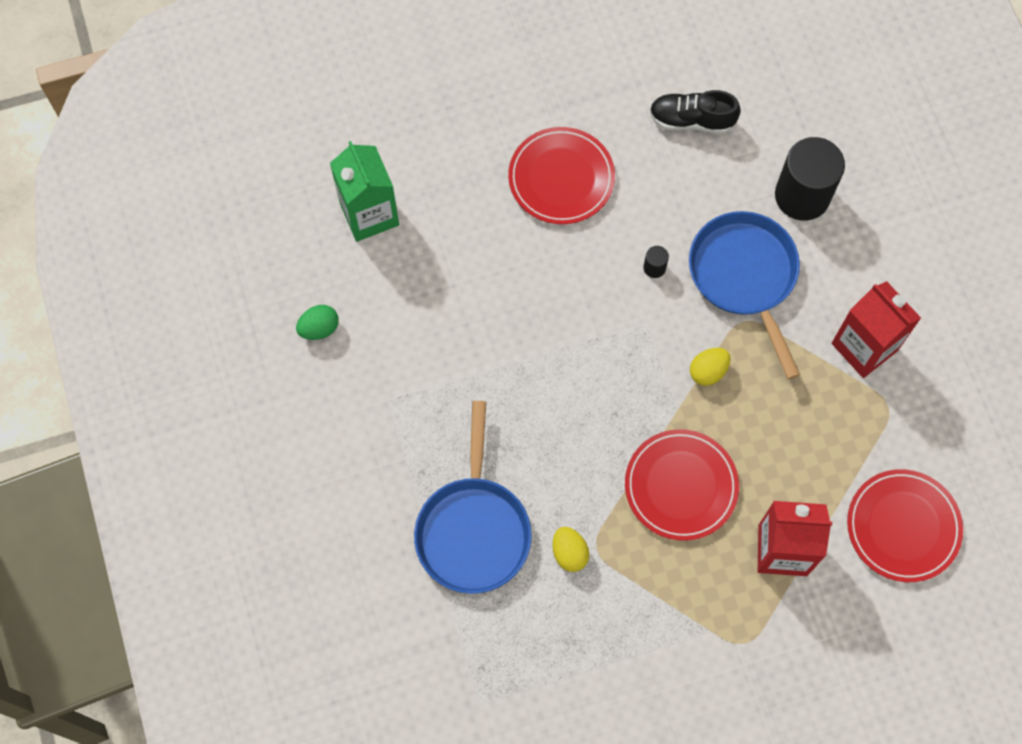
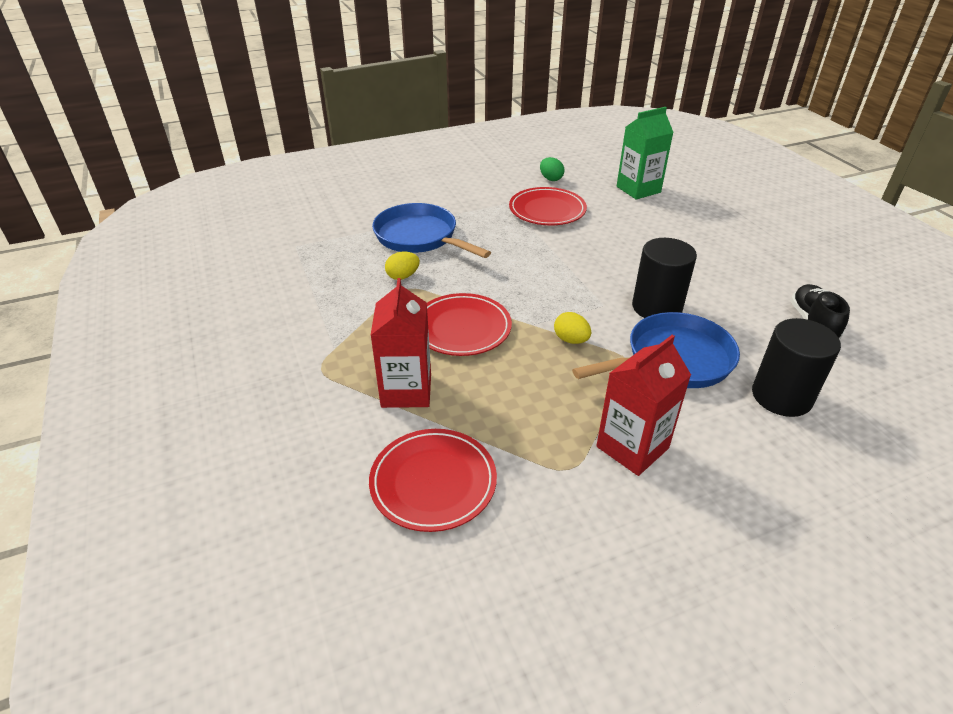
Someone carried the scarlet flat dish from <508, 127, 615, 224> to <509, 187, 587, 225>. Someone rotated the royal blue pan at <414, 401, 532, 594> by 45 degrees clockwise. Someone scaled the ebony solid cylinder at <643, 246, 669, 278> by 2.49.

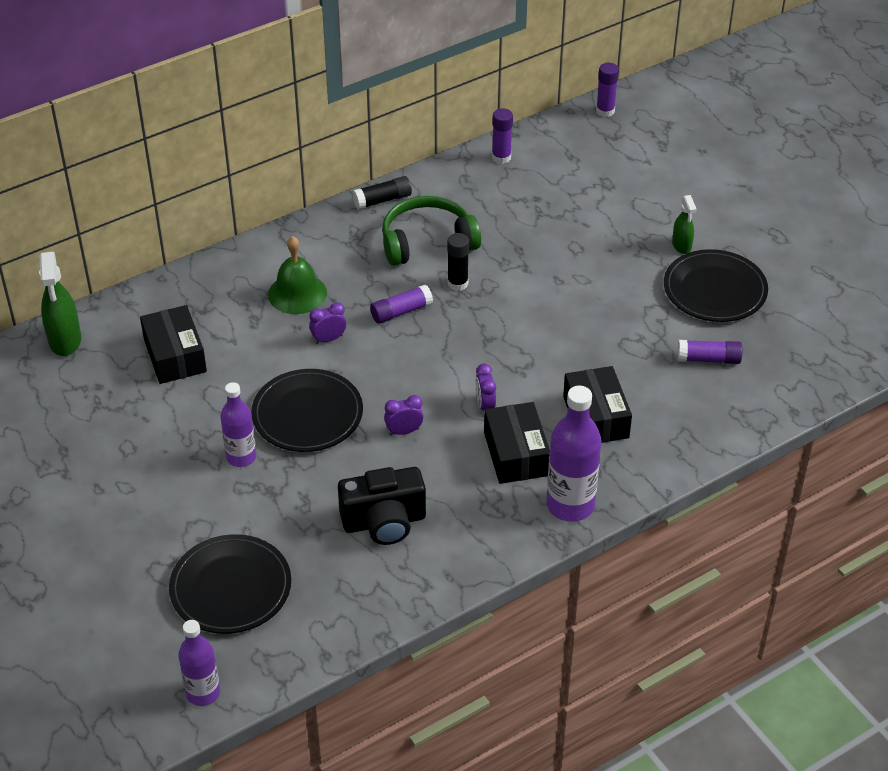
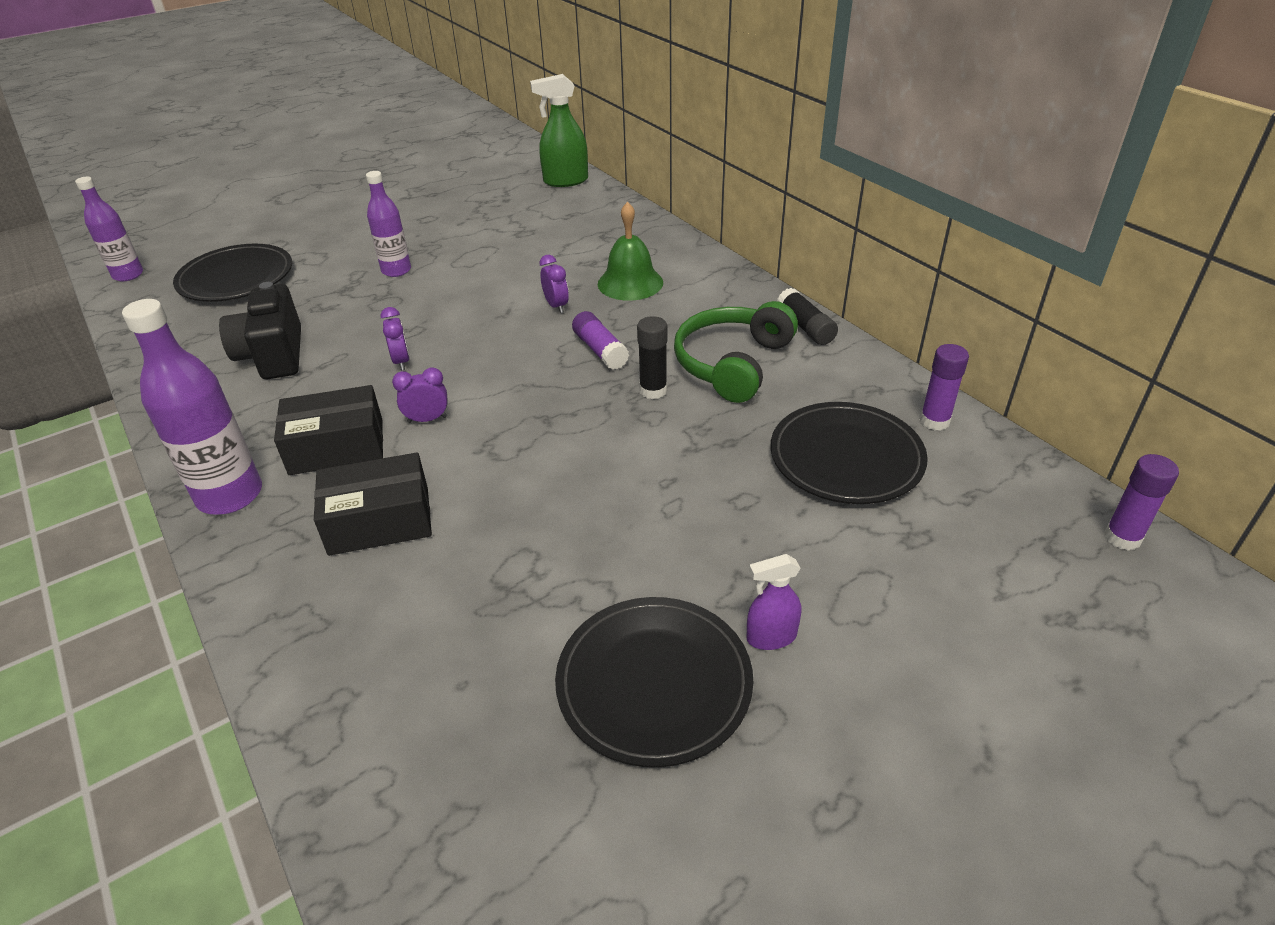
Someone took away the ebony parcel at <140, 305, 207, 384>. Someone took away the violet stick of glue at <677, 340, 742, 364>. Someone carried the ebony flat dish from <251, 369, 363, 452> to <771, 402, 928, 504>. Someone repainted the emerald spray cleaner at <672, 195, 697, 254>, which became the violet spray cleaner at <746, 554, 801, 650>. Someone rotated the emerald over-ear headphones at <382, 196, 481, 266> by 135 degrees counterclockwise.

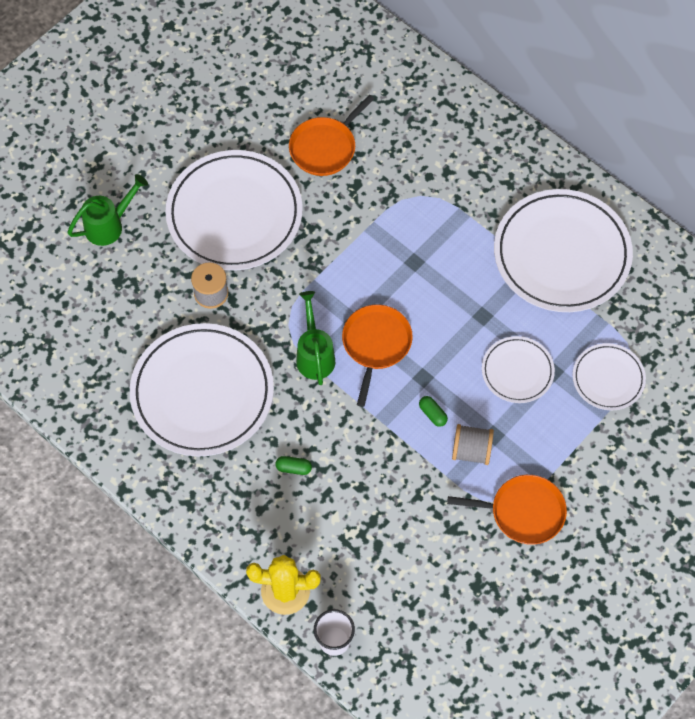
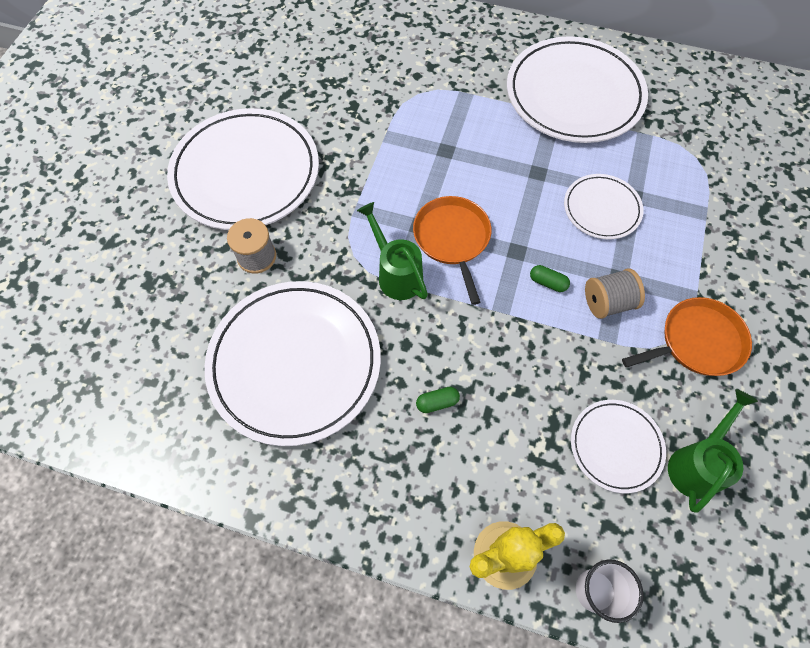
Someone took away the orange-coloured pan at <289, 95, 374, 176>. Someone carried the emerald sprinkling can from <67, 174, 148, 246> to <668, 389, 758, 513>. Someone carried the pure white flat dish from <573, 343, 646, 410> to <571, 400, 666, 493>.

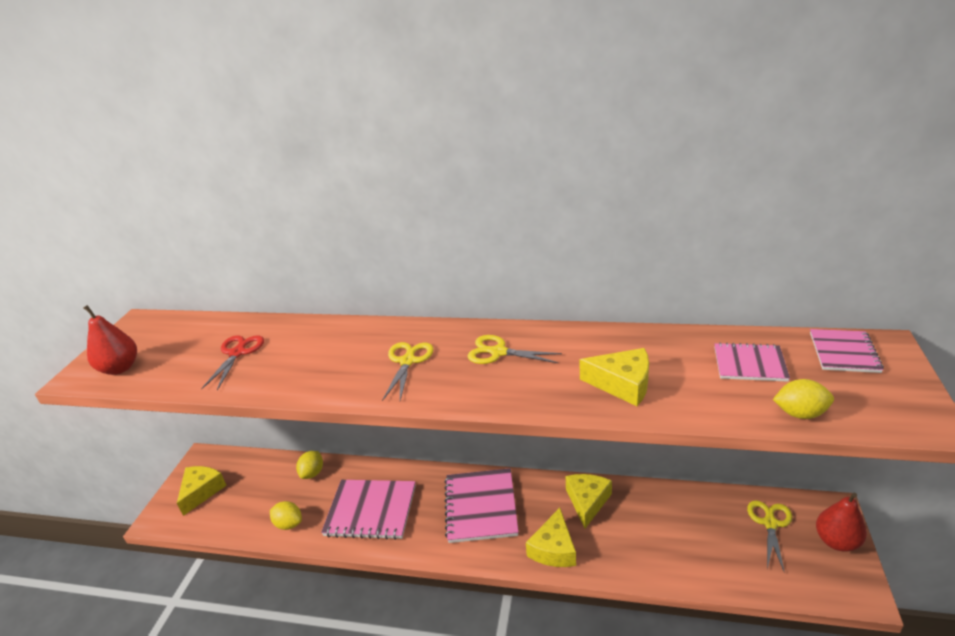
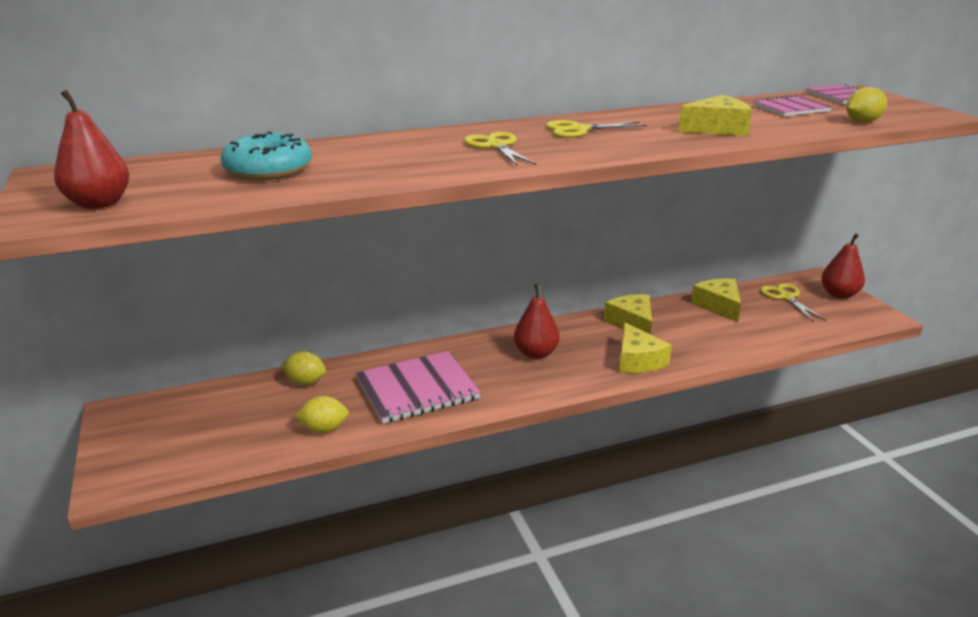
Someone carried the golden cheese from <177, 466, 227, 516> to <691, 278, 741, 322>. Someone swapped the scarlet pair of scissors at <201, 336, 264, 390> for the aqua glazed donut at <220, 131, 312, 180>. Someone swapped the rosy notepad at <445, 468, 519, 543> for the scarlet pear fruit at <514, 284, 559, 359>. Someone rotated the golden lemon at <296, 451, 323, 479> by 60 degrees counterclockwise.

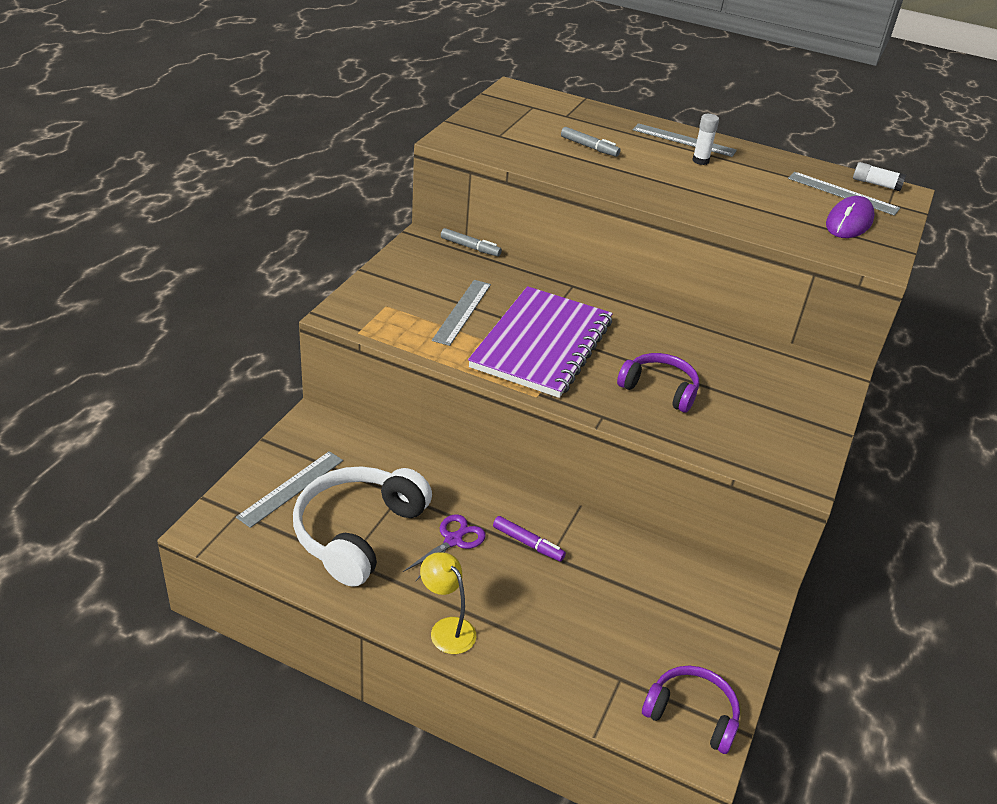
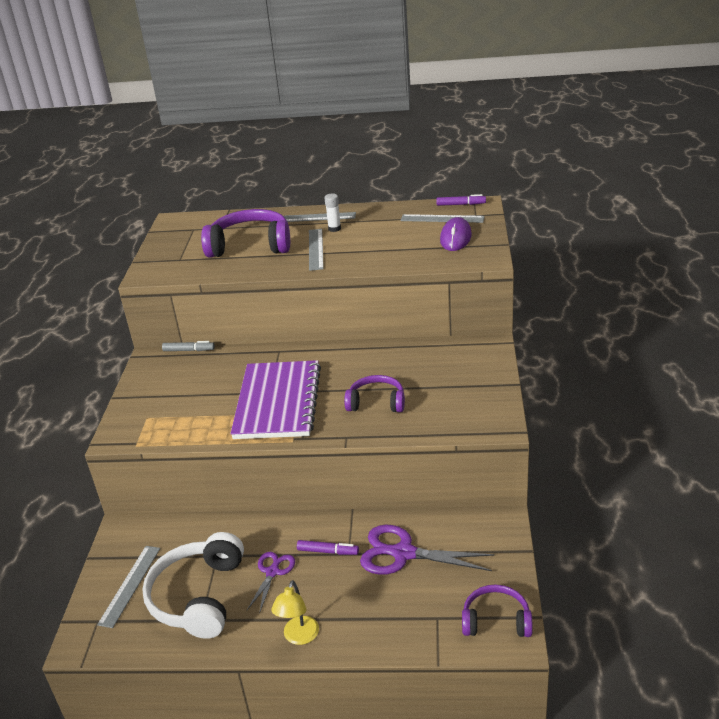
Someone put down the violet pair of scissors at <360, 525, 494, 575>. Someone carried the gray measuring stick from <432, 280, 491, 346> to <309, 229, 324, 271>. Someone swapped the gray marker at <561, 127, 621, 157> for the violet over-ear headphones at <201, 209, 290, 258>. Someone swapped the pure white stick of glue at <853, 162, 906, 191> for the violet marker at <436, 194, 486, 206>. Someone rotated the golden desk lamp at <420, 552, 476, 654> by 105 degrees counterclockwise.

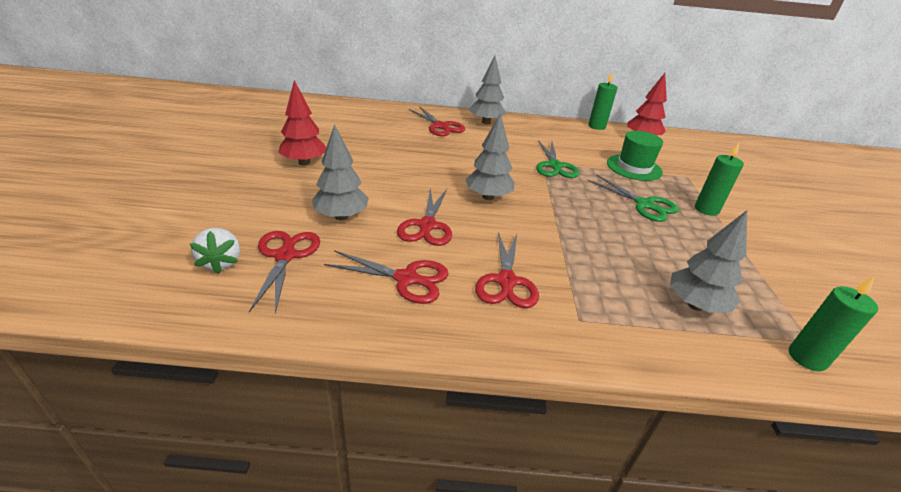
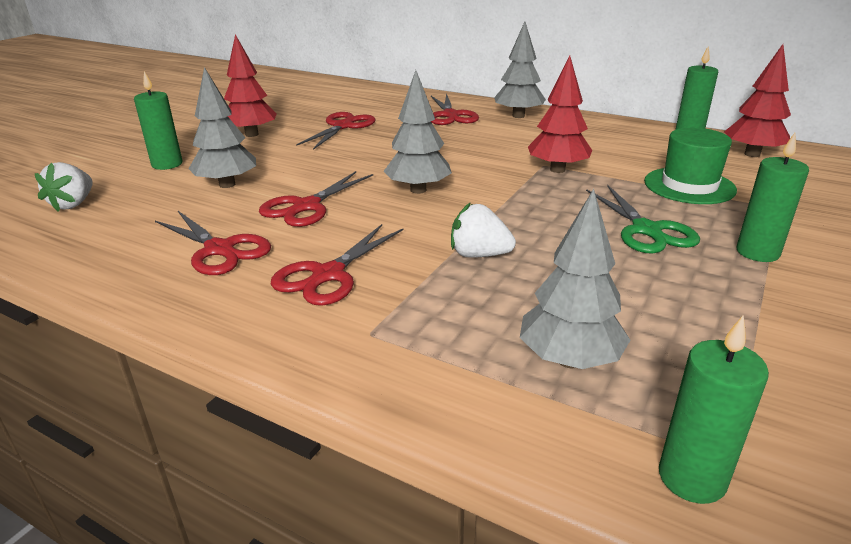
Someone put down the emerald candle at <134, 71, 182, 170>. Someone put down the pure white strawberry at <451, 202, 516, 258>. Someone carried the scarlet pair of scissors from <249, 231, 320, 314> to <296, 112, 376, 150>. Someone swapped the emerald pair of scissors at <536, 140, 579, 178> for the scarlet toy tree at <528, 56, 592, 173>.

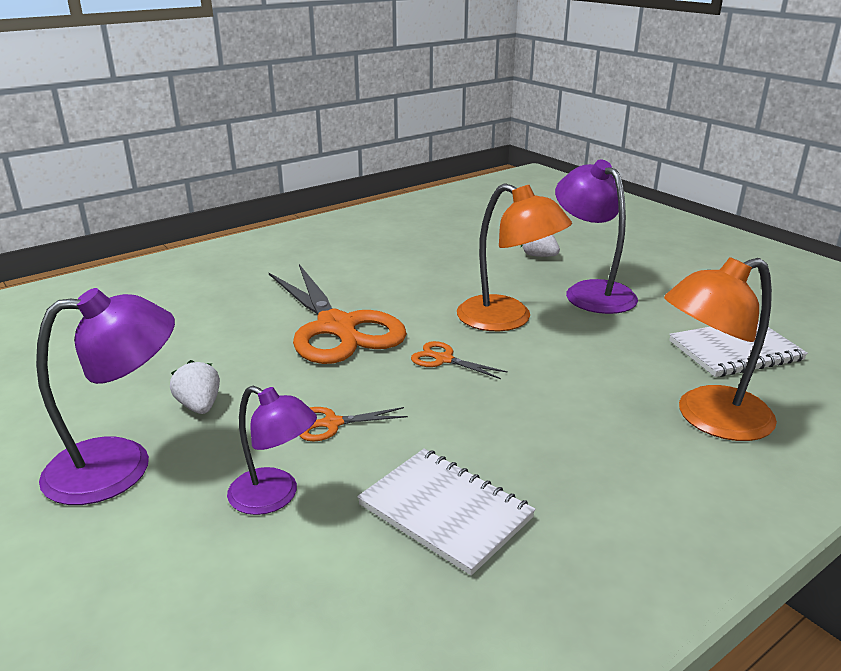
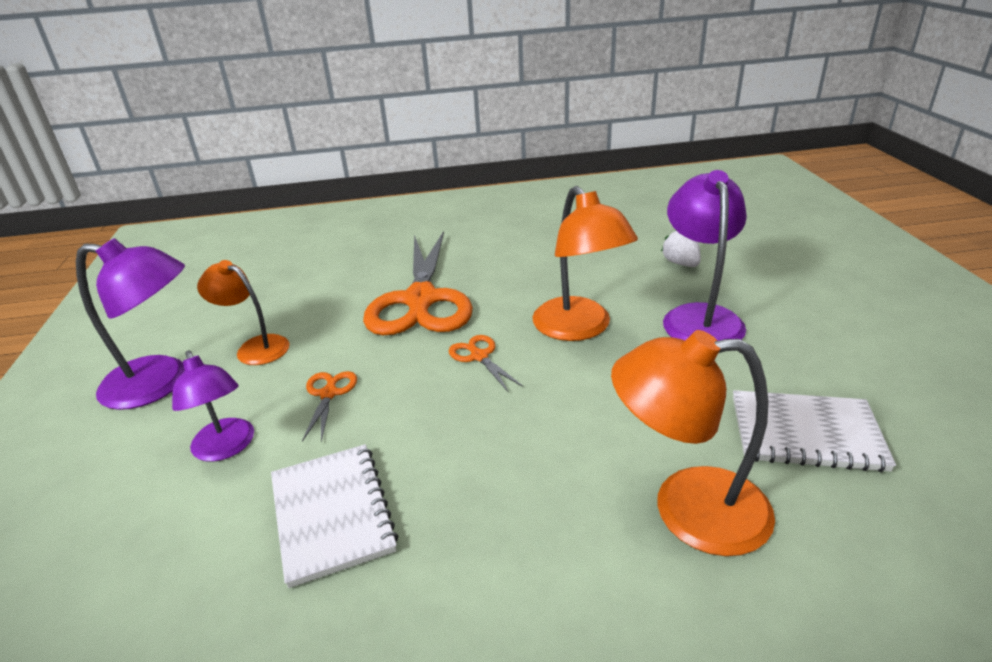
Someone swapped the pure white strawberry at <170, 360, 220, 414> for the orange-coloured desk lamp at <197, 260, 290, 365>. Someone rotated the orange-coloured pair of scissors at <299, 407, 408, 441> by 75 degrees clockwise.

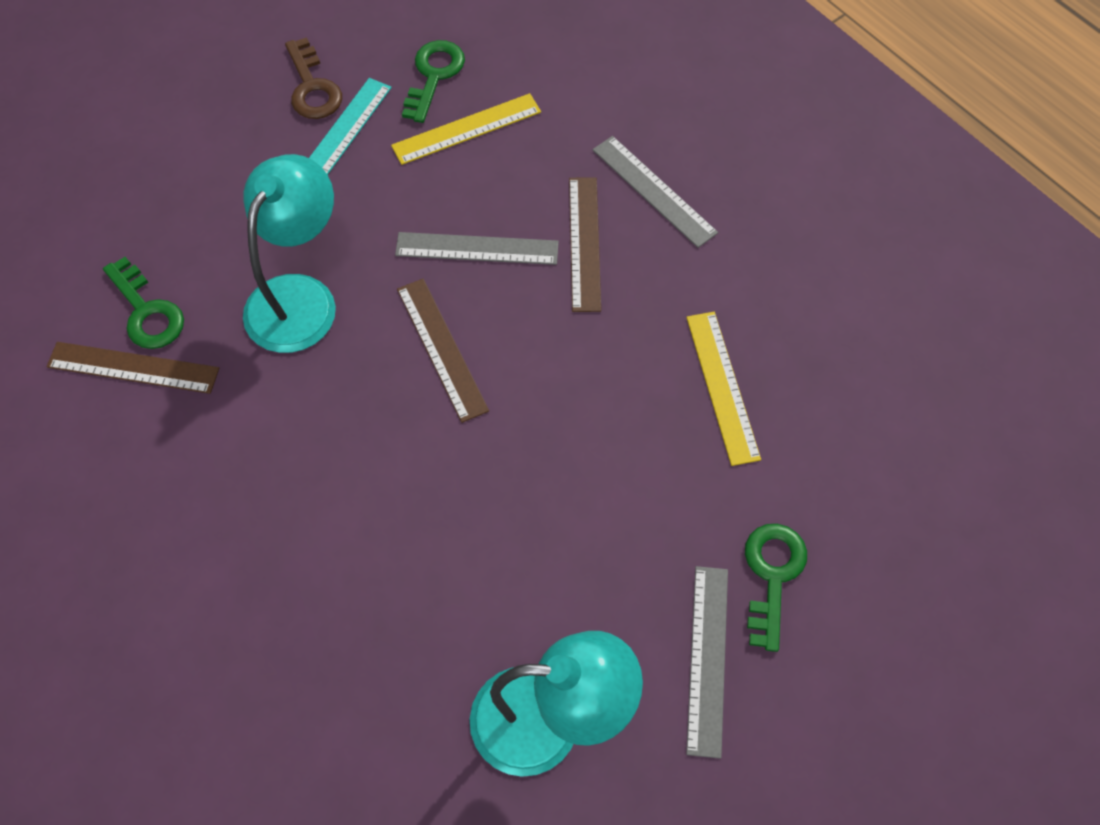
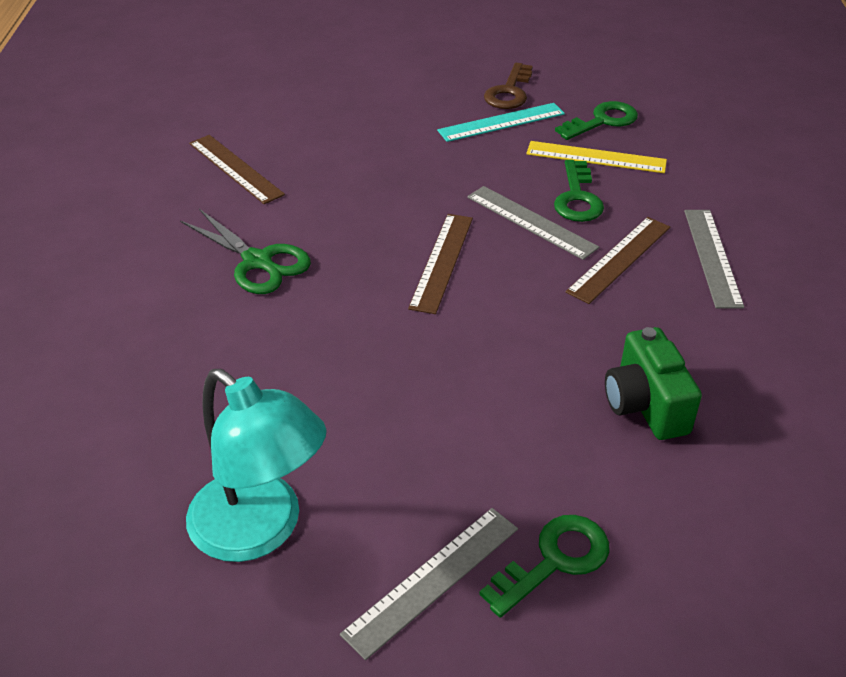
Someone took away the aqua desk lamp at <243, 154, 336, 353>. Someone put down the emerald pair of scissors at <180, 209, 311, 294>. Someone carried the emerald latchkey from <103, 257, 184, 349> to <554, 160, 604, 222>. Someone swapped the golden measuring stick at <686, 312, 761, 466> for the emerald compact camera at <605, 327, 702, 440>.

